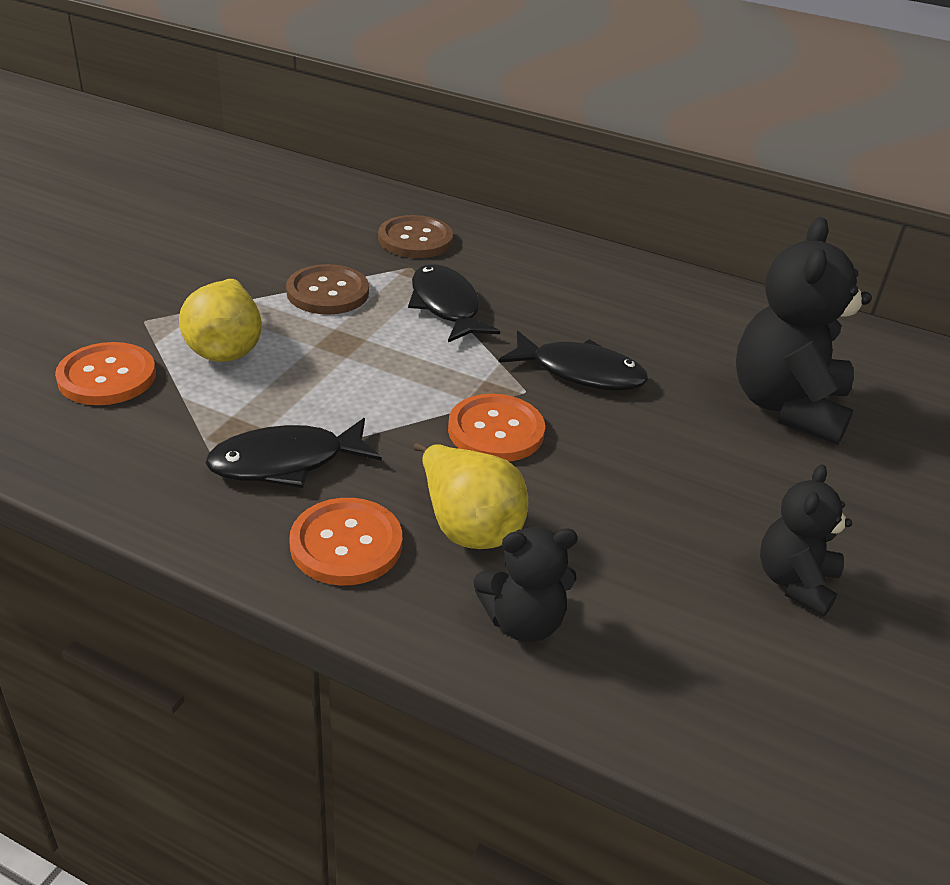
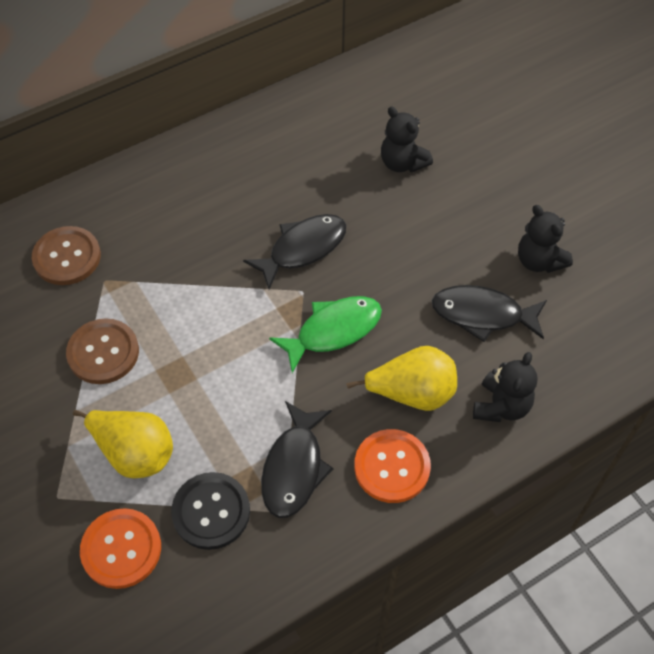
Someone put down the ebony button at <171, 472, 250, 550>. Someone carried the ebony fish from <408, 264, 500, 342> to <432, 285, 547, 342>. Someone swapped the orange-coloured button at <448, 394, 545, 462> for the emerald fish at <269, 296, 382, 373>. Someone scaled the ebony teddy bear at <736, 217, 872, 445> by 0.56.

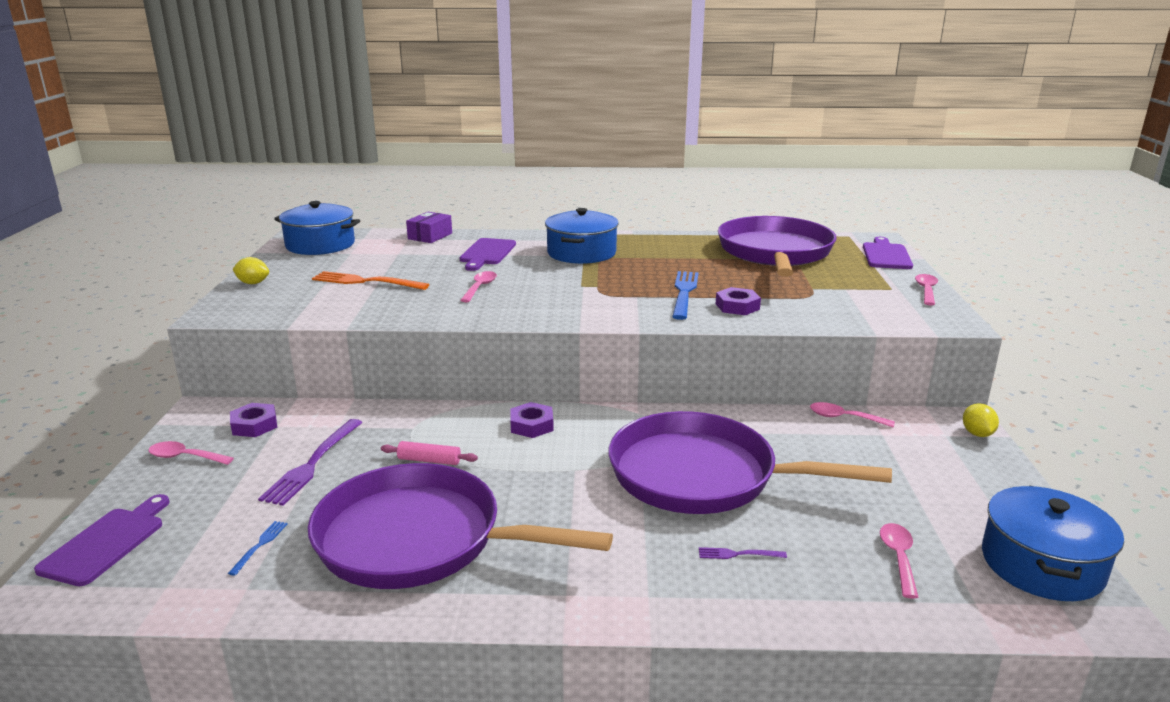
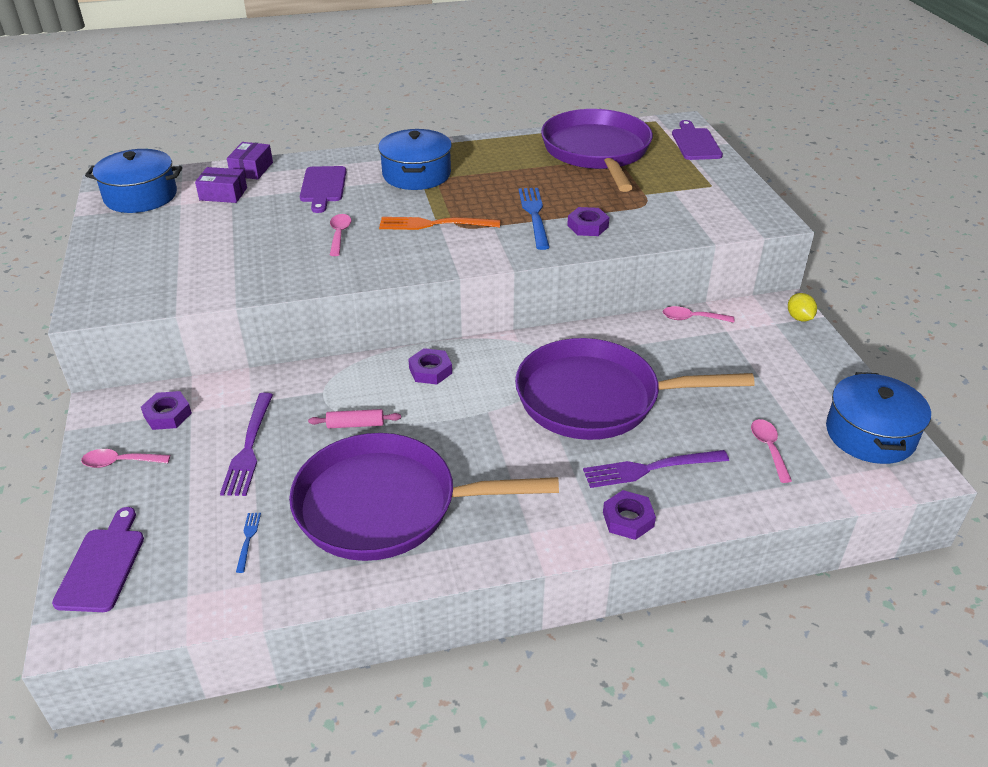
Someone took away the golden lemon at <232, 257, 269, 284>. Someone took away the rosy tablespoon at <915, 274, 938, 305>. Someone put down the violet parcel at <195, 167, 247, 203>. Someone put down the violet hexagon nut at <603, 490, 656, 540>. Someone carried the orange-coloured table fork from <312, 271, 429, 290> to <379, 217, 500, 230>. Someone scaled the violet table fork at <699, 547, 787, 559> by 2.09.

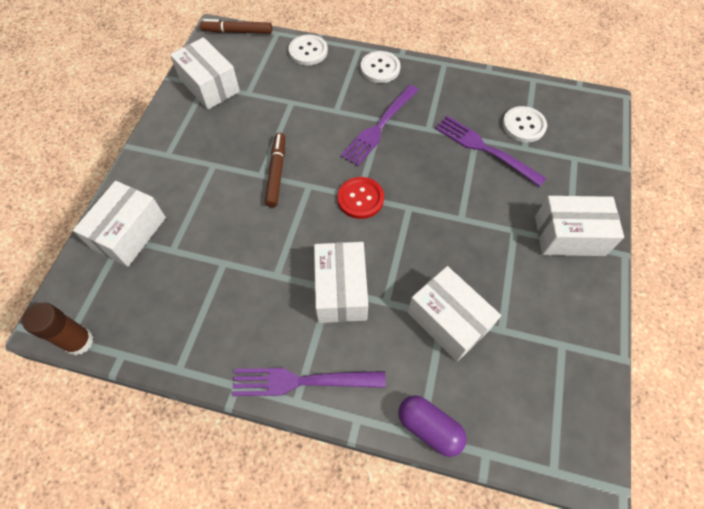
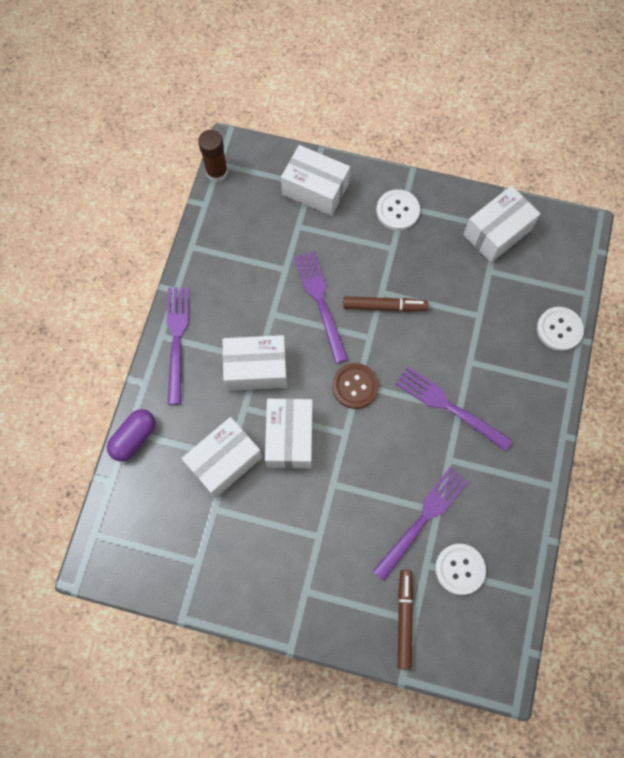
Someone put down the violet table fork at <294, 251, 348, 364>. Someone carried the dark brown marker from <200, 19, 272, 34> to <398, 570, 414, 670>. Someone carried the pure white button from <361, 51, 401, 83> to <376, 189, 420, 230>. Someone carried the pure white parcel from <535, 196, 624, 256> to <265, 398, 313, 469>. Someone repainted the scarlet button at <337, 177, 384, 219>, which became the dark brown button at <332, 363, 379, 409>.

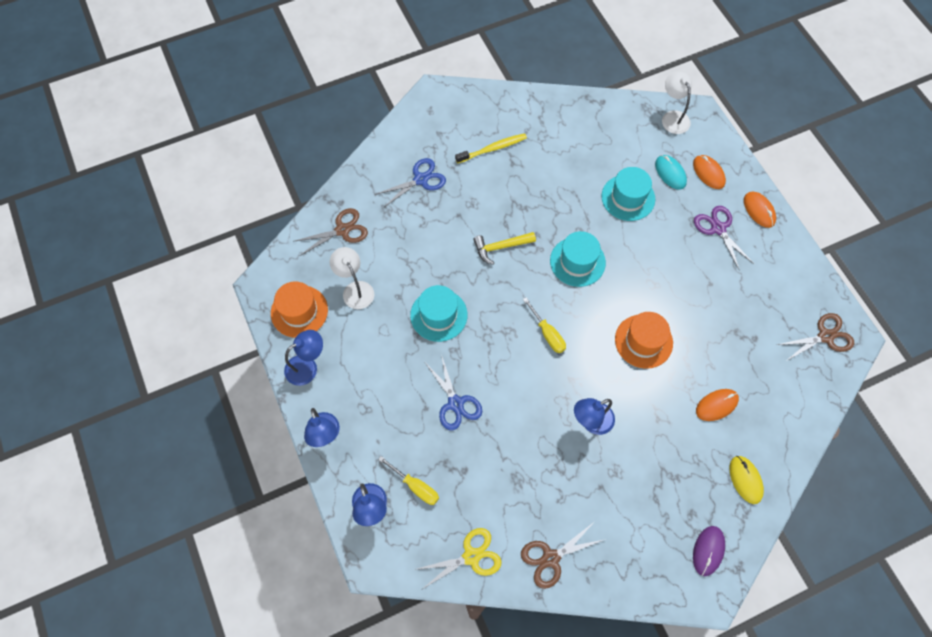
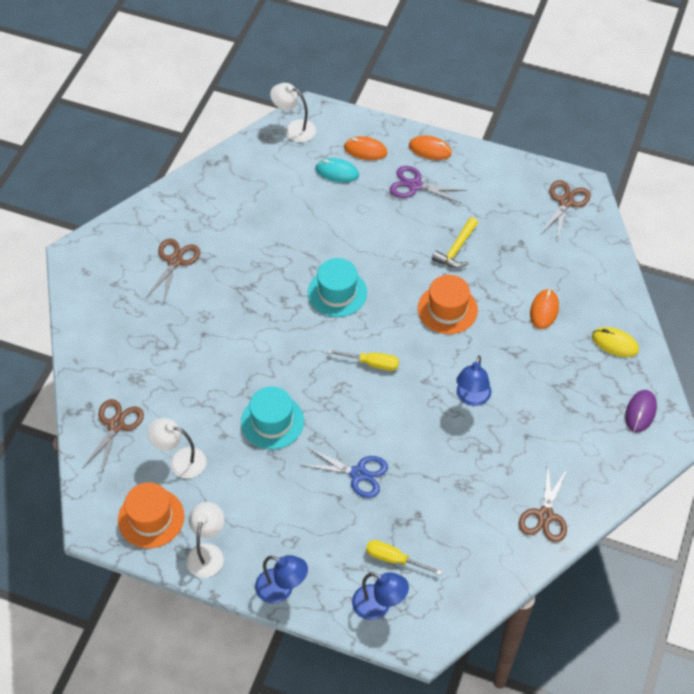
Someone took away the royal blue pair of scissors at <375, 158, 446, 208>. Someone took away the golden pair of scissors at <413, 528, 502, 590>. Someone took away the aqua tall hat at <601, 167, 655, 221>. Someone carried the golden hammer from <473, 232, 536, 265> to <432, 217, 478, 268>. Someone swapped the golden toothbrush at <455, 133, 527, 163> for the dark brown pair of scissors at <145, 239, 200, 304>. Someone repainted the royal blue desk lamp at <284, 330, 323, 386>, which became the pure white desk lamp at <186, 502, 224, 578>. Someone rotated the golden screwdriver at <378, 456, 439, 505> by 150 degrees counterclockwise. Someone rotated the violet computer mouse at <693, 526, 725, 576> by 45 degrees clockwise.

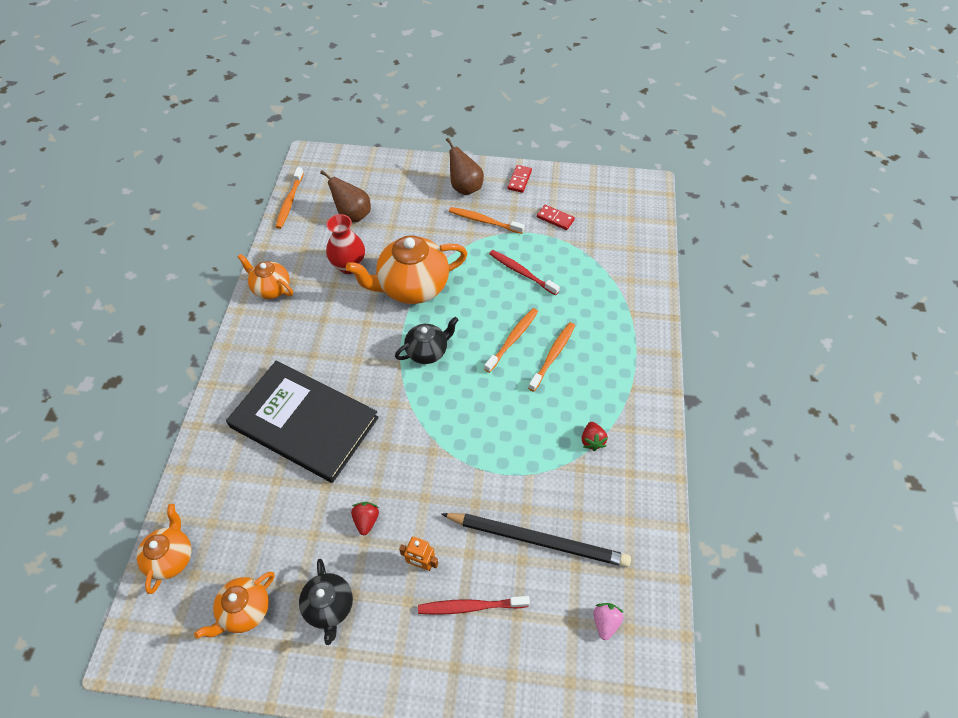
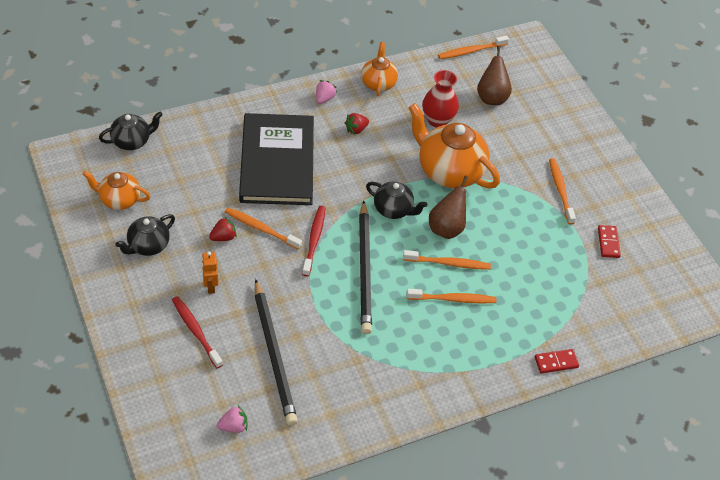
Someone put down the orange-coloured toothbrush at <225, 208, 302, 250>. Someone put down the rosy strawberry at <316, 80, 337, 104>. Someone put down the ebony lead pencil at <359, 201, 372, 334>. Someone carried the dark brown pear fruit from <446, 138, 484, 195> to <429, 176, 468, 239>. Someone carried the scarlet toothbrush from <489, 250, 560, 295> to <302, 206, 325, 276>. Someone carried the scarlet domino from <507, 165, 532, 193> to <535, 349, 579, 373>. Someone carried the scarlet strawberry from <582, 422, 608, 451> to <345, 113, 369, 135>. Someone repainted the orange-coloured china teapot at <136, 504, 191, 594>, which became the ebony china teapot at <99, 111, 163, 150>.

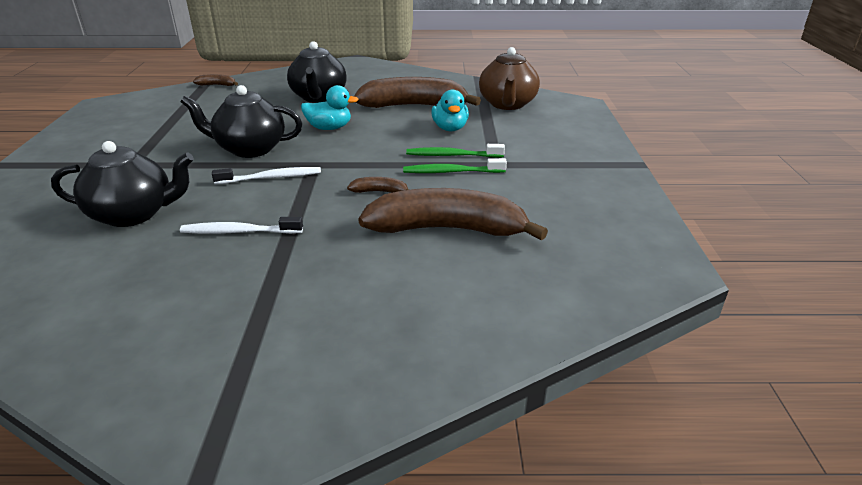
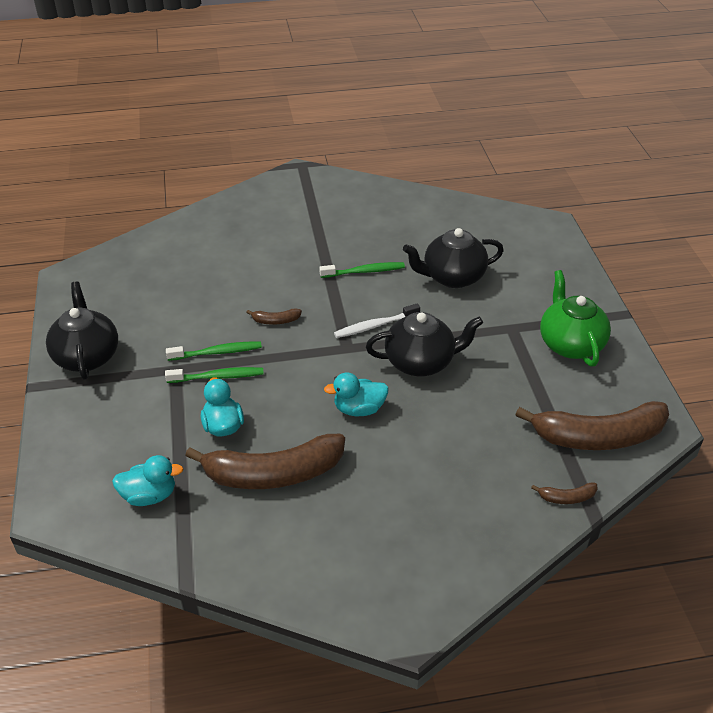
Someone put down the emerald china teapot at <540, 270, 611, 367>. Someone carried the ebony china teapot from <287, 41, 347, 103> to <46, 282, 118, 380>. Someone carried the dark brown banana fruit from <358, 188, 548, 241> to <515, 401, 669, 450>. Someone swapped the dark brown china teapot at <479, 47, 540, 110> for the aqua duck at <112, 455, 183, 506>. Someone repainted the pure white toothbrush at <180, 217, 303, 234>, which became the emerald toothbrush at <319, 262, 405, 278>.

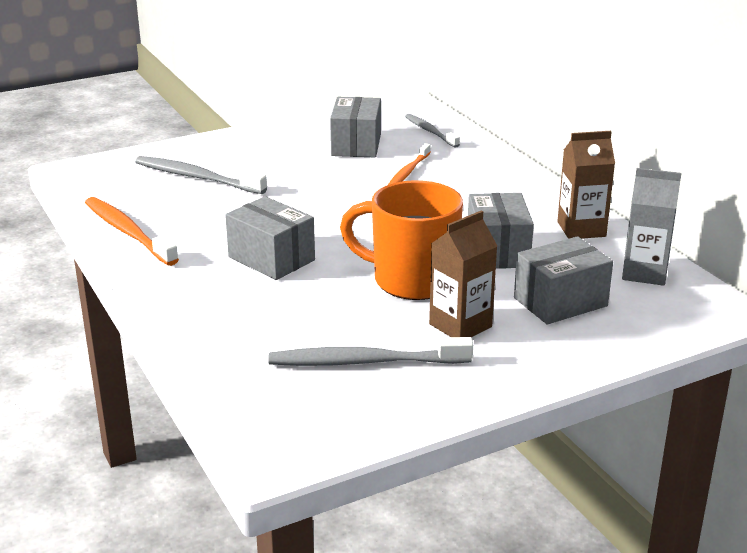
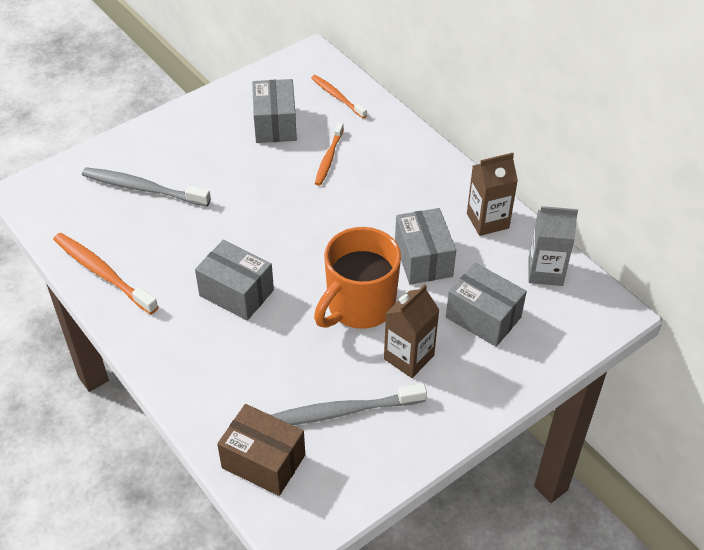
Someone put down the dark brown parcel at <217, 404, 305, 496>. Someone repainted the gray toothbrush at <405, 114, 460, 148>, which became the orange-coloured toothbrush at <311, 75, 367, 118>. Someone rotated the orange-coloured coffee mug at <340, 180, 463, 300> by 60 degrees counterclockwise. Someone rotated the gray parcel at <514, 236, 613, 325> by 75 degrees clockwise.

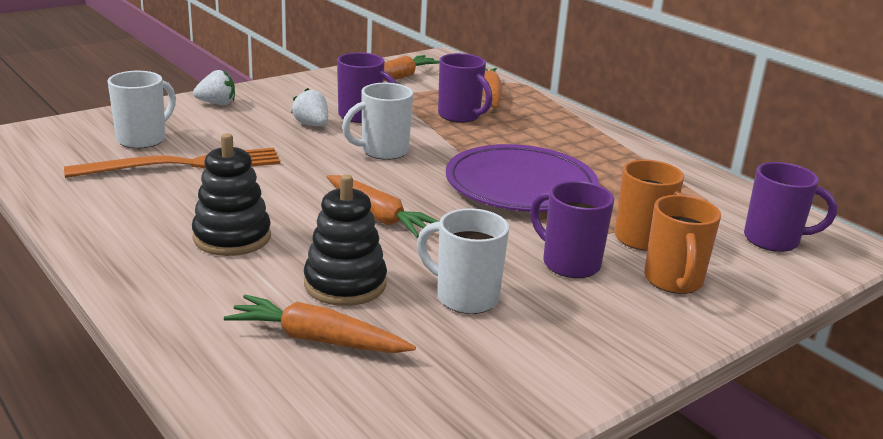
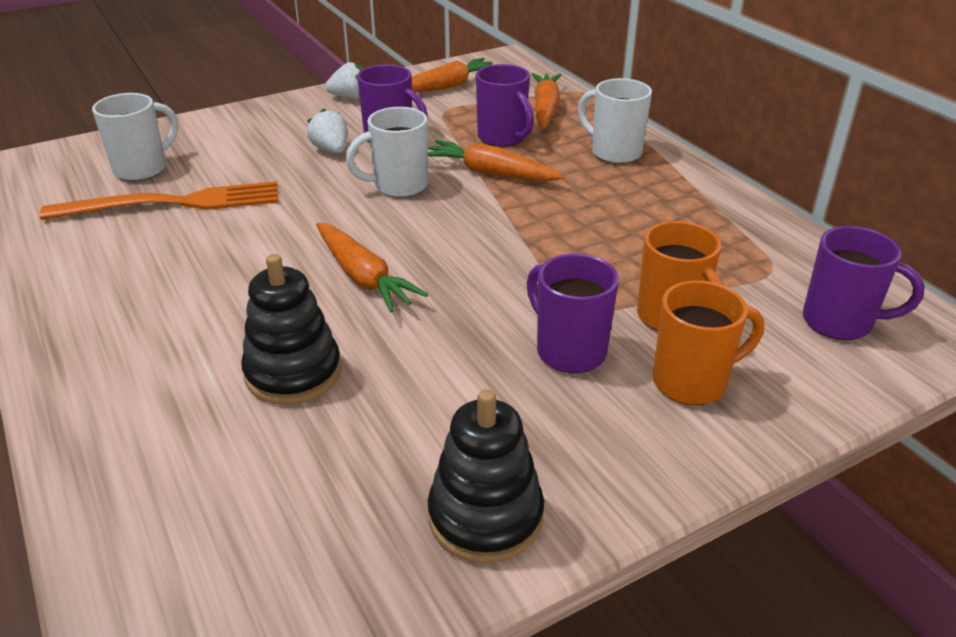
Someone took away the violet flat dish at <446, 144, 599, 212>. Someone carried the ebony stacking rings from <192, 133, 271, 256> to <428, 389, 544, 563>. Someone carried the pure white strawberry from <193, 70, 235, 105> to <325, 62, 363, 100>. Someone carried the orange-coloured toy carrot from <224, 295, 416, 353> to <428, 140, 565, 181>. Someone carried the pure white coffee mug from <417, 208, 509, 314> to <578, 78, 652, 164>. Someone rotated the orange-coloured coffee mug at <644, 195, 721, 294> by 120 degrees counterclockwise.

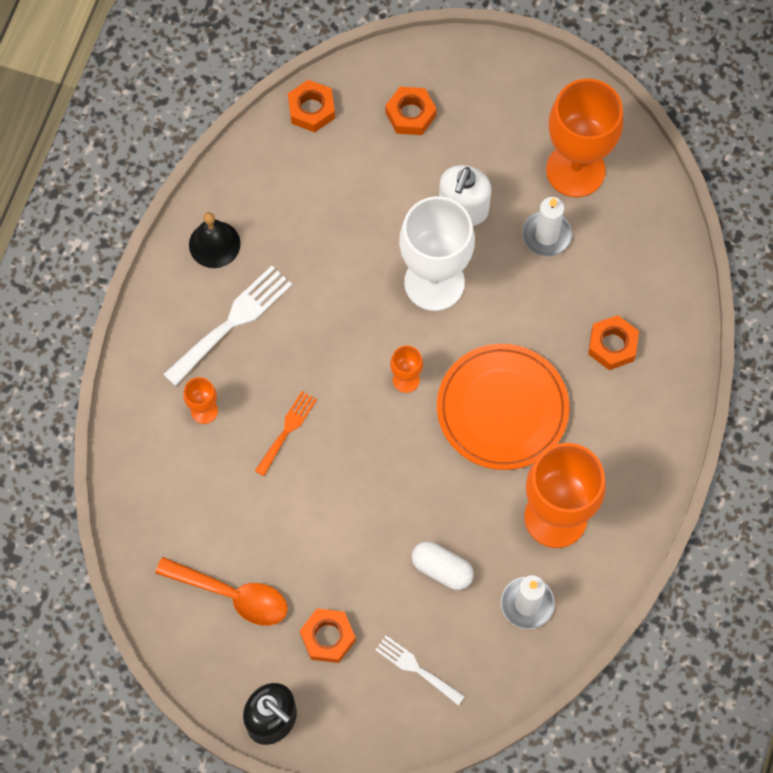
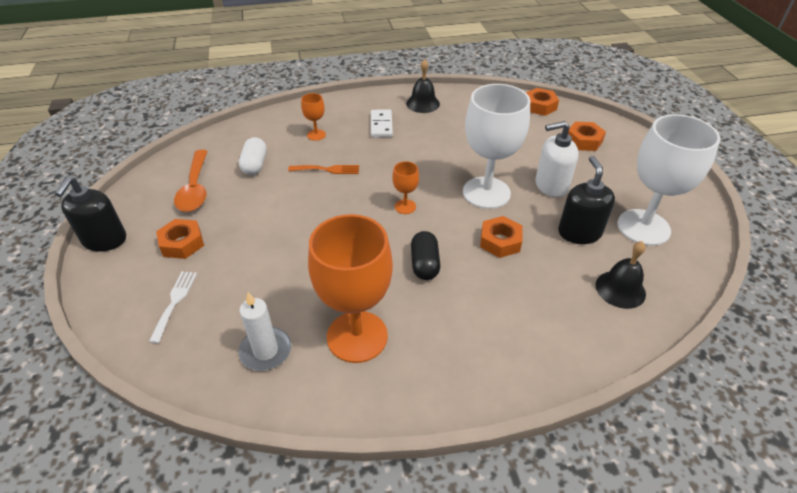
Someone put down the ebony school bell at <596, 241, 646, 309>. Someone carried the pure white pill shape from <412, 541, 474, 590> to <239, 137, 266, 175>. Someone carried the orange-coloured hexagon nut from <588, 315, 639, 370> to <480, 216, 523, 258>. Someone swapped the pure white table fork at <163, 266, 292, 386> for the pure white domino at <371, 109, 393, 137>. Someone swapped the orange-coloured flat dish at <437, 344, 569, 470> for the ebony pill shape at <411, 231, 440, 280>. Someone swapped the pure white candle at <522, 197, 572, 257> for the ebony pump bottle at <558, 156, 615, 244>. Someone repainted the orange-coloured goblet at <546, 79, 623, 197>, which became the pure white goblet at <617, 114, 720, 246>.

